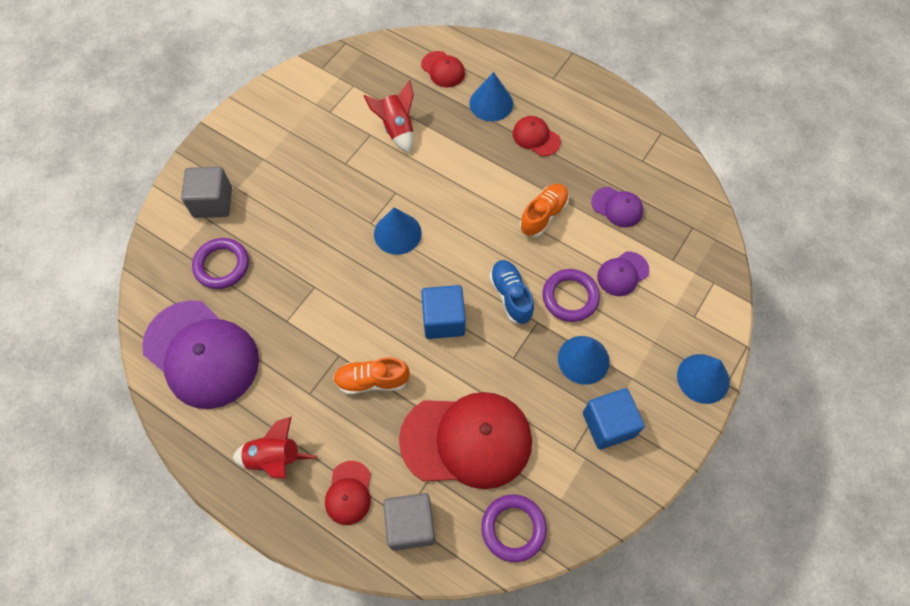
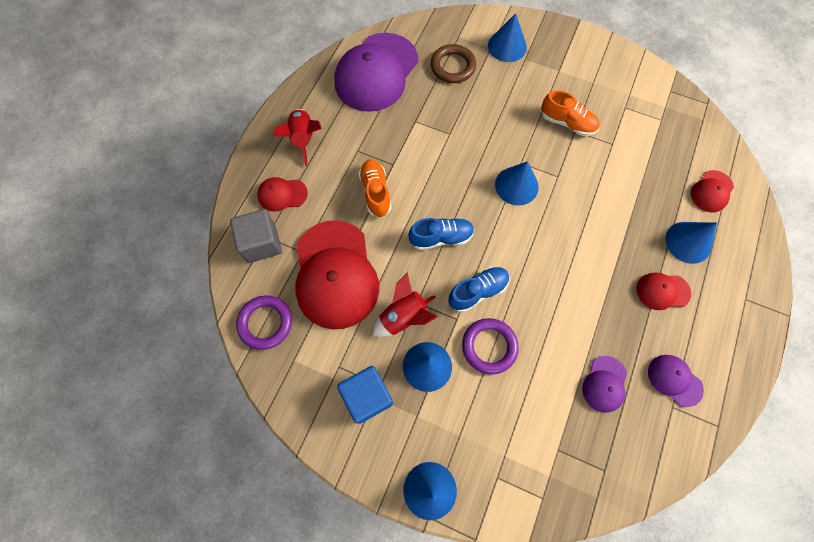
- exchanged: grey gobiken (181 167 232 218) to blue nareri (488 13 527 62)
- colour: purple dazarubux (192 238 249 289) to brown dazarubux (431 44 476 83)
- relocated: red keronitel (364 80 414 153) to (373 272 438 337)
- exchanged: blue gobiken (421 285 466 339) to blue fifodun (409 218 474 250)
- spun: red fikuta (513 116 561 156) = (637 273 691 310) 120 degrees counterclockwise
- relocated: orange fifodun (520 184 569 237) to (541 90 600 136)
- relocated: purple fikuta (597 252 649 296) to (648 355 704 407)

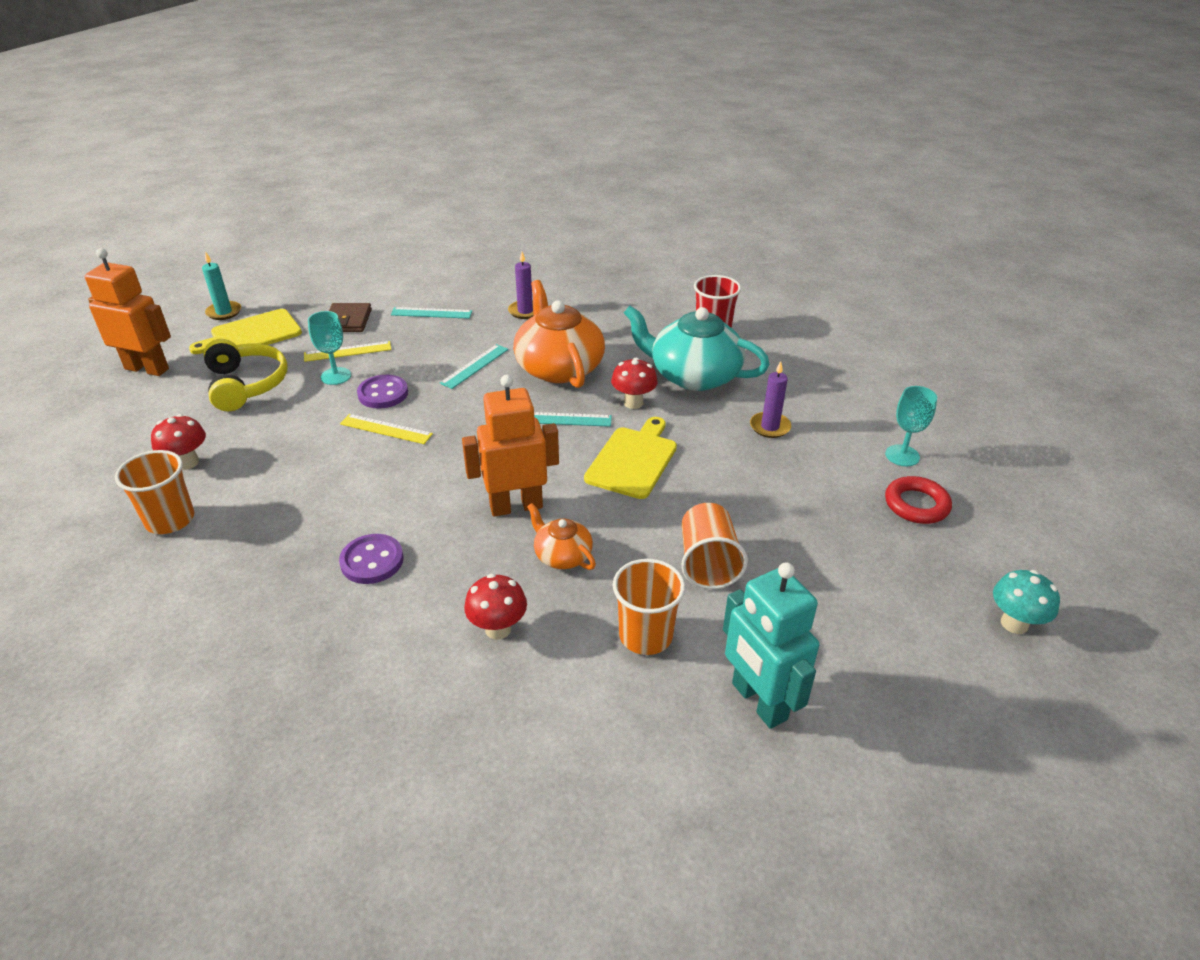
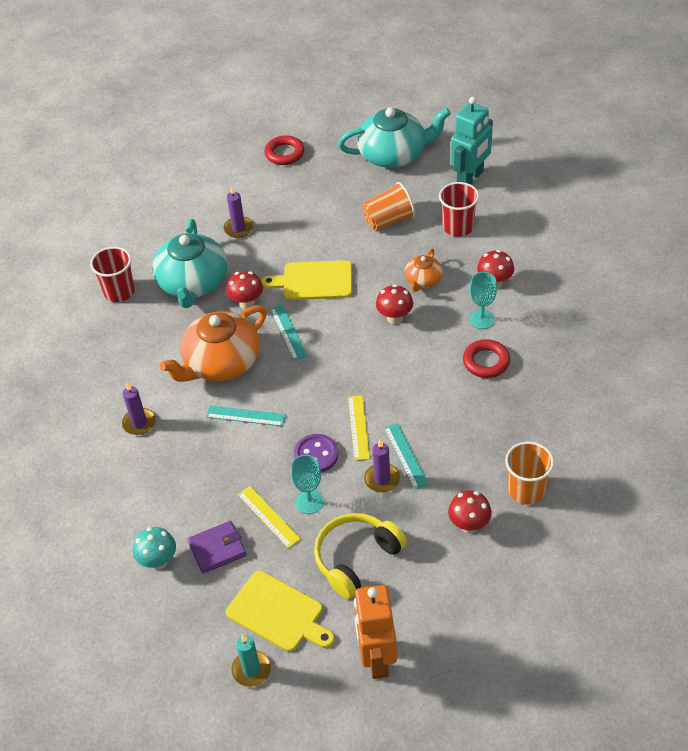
- colour: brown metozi (329 303 372 332) to purple metozi (187 521 246 574)
- exchanged: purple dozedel (339 534 404 584) to red dazarubux (463 339 510 378)
- relocated: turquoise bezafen (391 307 472 319) to (384 423 429 490)
- exchanged: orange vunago (462 375 559 517) to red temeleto (376 284 413 324)
- colour: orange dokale (613 559 685 655) to red dokale (439 182 479 237)
- relocated: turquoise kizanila (885 386 937 466) to (469 272 497 329)
- relocated: turquoise temeleto (993 570 1060 634) to (133 527 176 570)
- appeared: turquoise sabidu (338 107 451 168)
- appeared: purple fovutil (364 439 400 492)

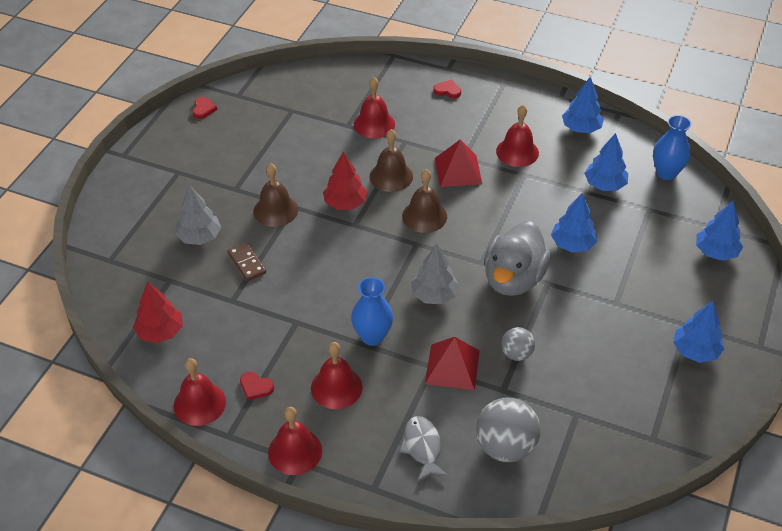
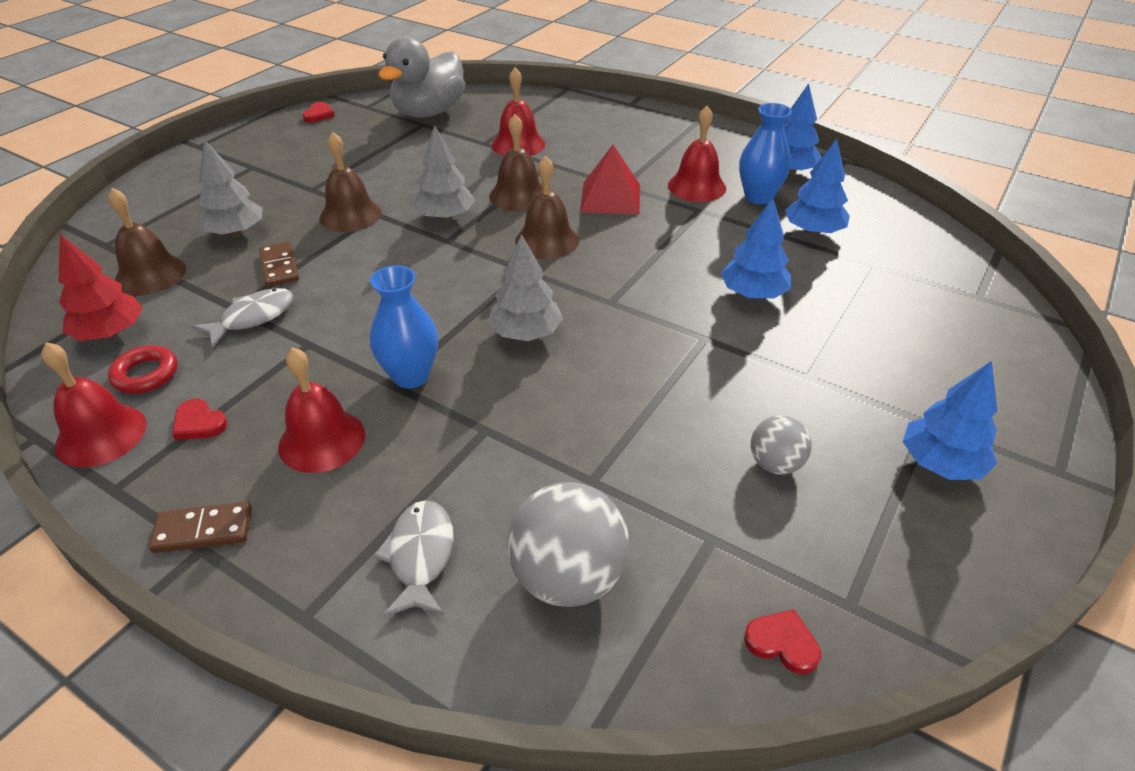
- exchanged: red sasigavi (268 407 322 475) to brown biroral (149 502 252 553)
- colour: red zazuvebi (323 152 367 210) to grey zazuvebi (413 125 475 220)
- missing: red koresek (425 337 480 390)
- relocated: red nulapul (433 80 461 98) to (744 609 821 674)
- relocated: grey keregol (484 221 551 296) to (378 37 466 118)
- relocated: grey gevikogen (501 327 535 361) to (751 415 812 475)
- relocated: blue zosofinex (653 115 691 180) to (739 103 792 204)
- missing: blue zazuvebi (696 201 743 261)
- appeared: brown sasigavi (108 188 186 295)
- appeared: red dazarubux (108 345 178 394)
- appeared: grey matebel (192 288 294 348)

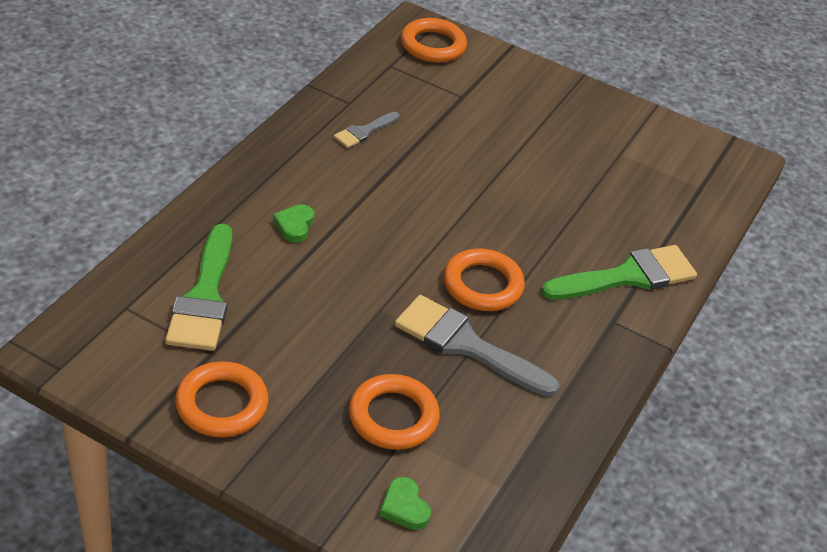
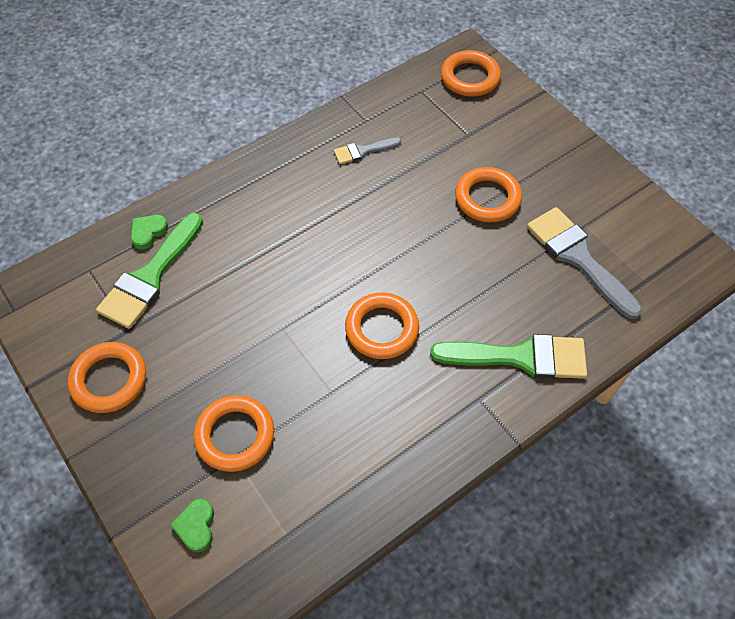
- relocated: green nulapul (273 204 314 243) to (131 215 168 250)
- relocated: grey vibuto (395 295 559 397) to (527 207 642 319)
- appeared: orange dazarubux (455 167 522 223)

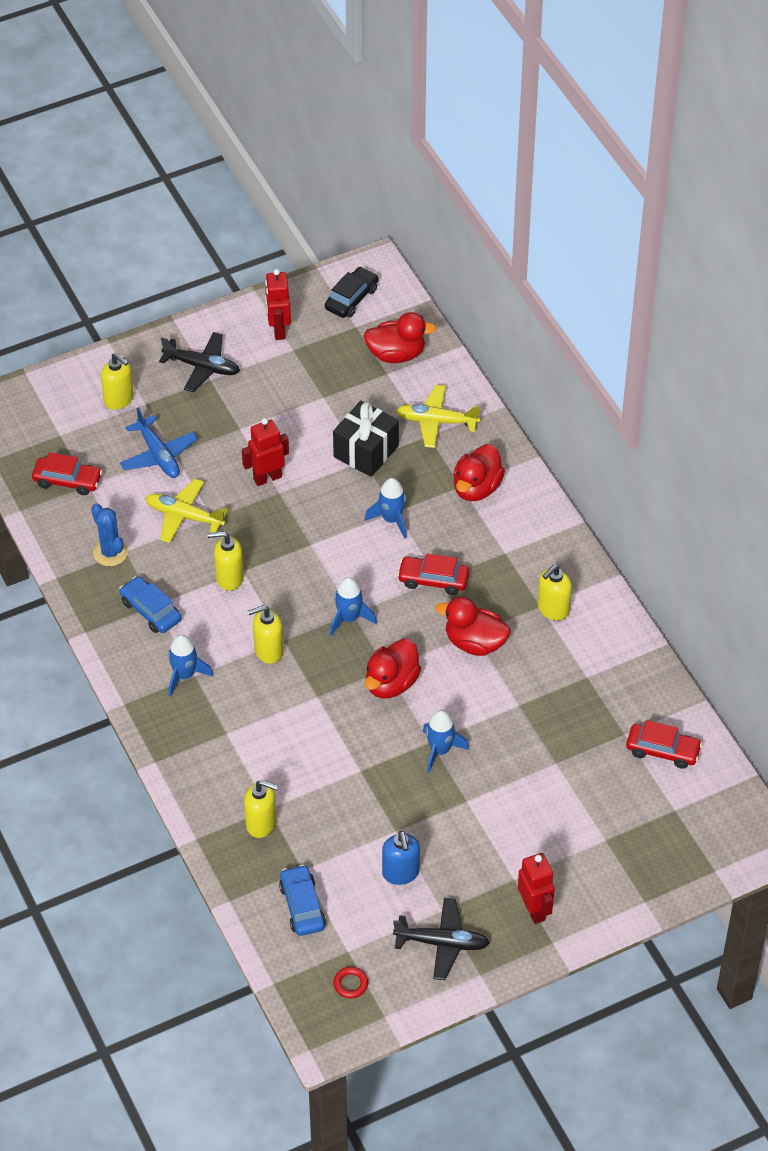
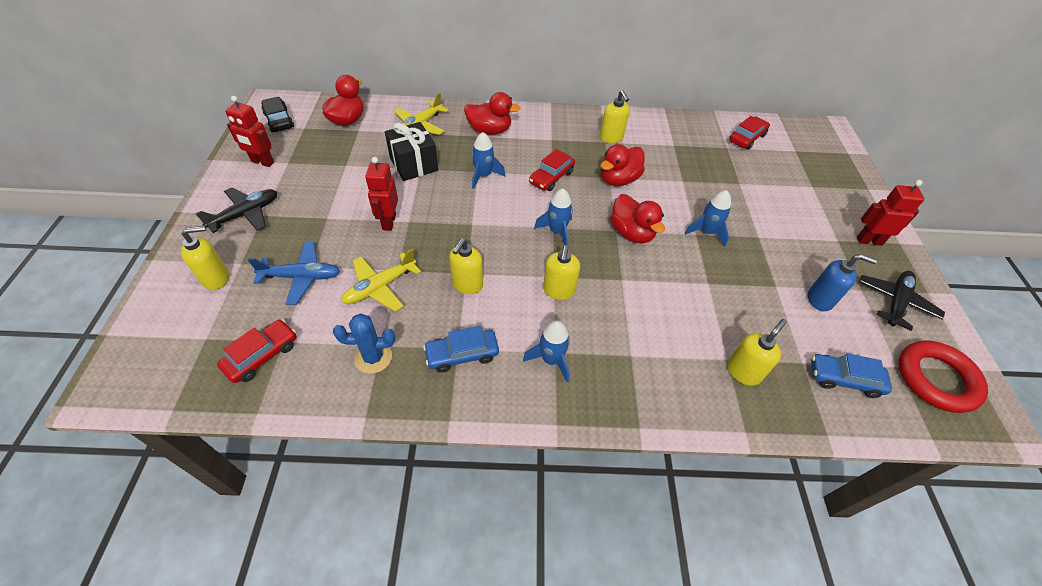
- size: red dazarubux (333 967 368 998) = (899 340 988 413) x2.42
- spun: red keregol (453 444 505 501) = (464 92 521 135) 45 degrees counterclockwise

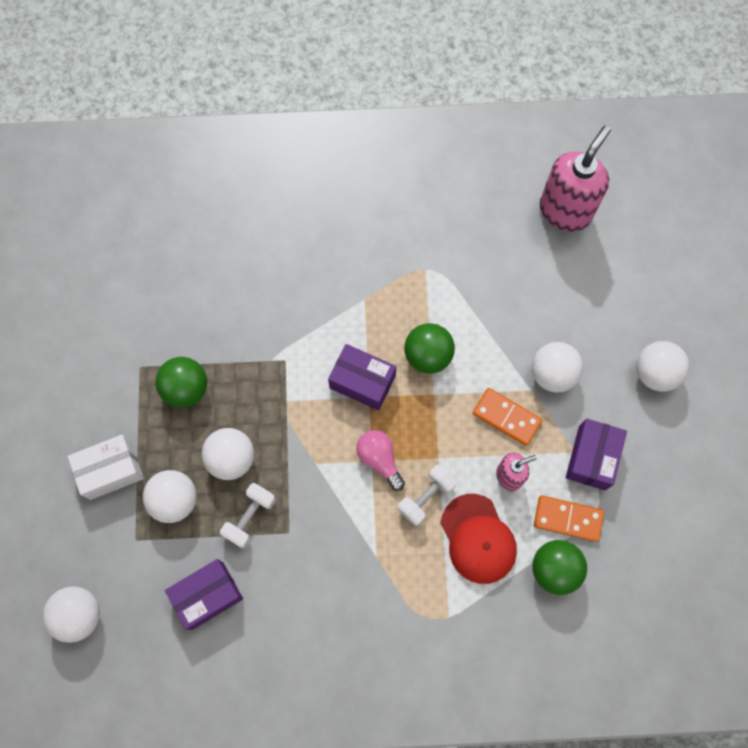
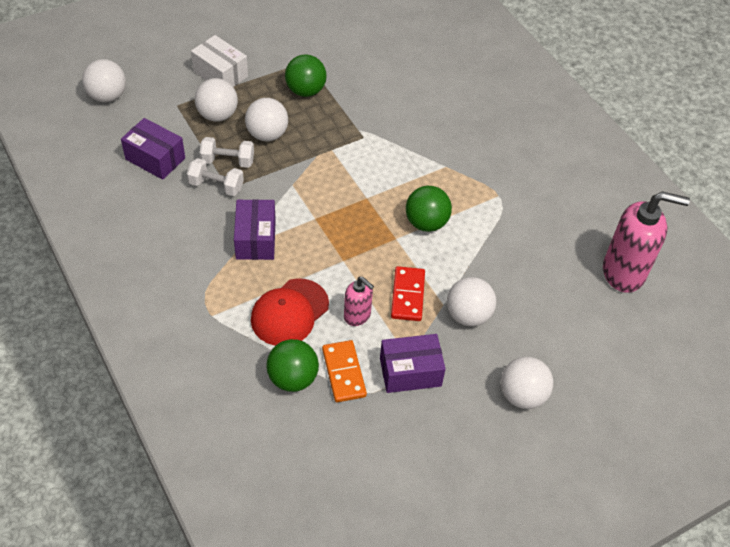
- relocated: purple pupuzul (328 344 396 411) to (234 199 276 260)
- missing: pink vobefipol (356 430 405 491)
- relocated: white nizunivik (398 465 457 526) to (187 158 244 196)
- colour: orange biroral (473 388 542 446) to red biroral (391 266 425 321)

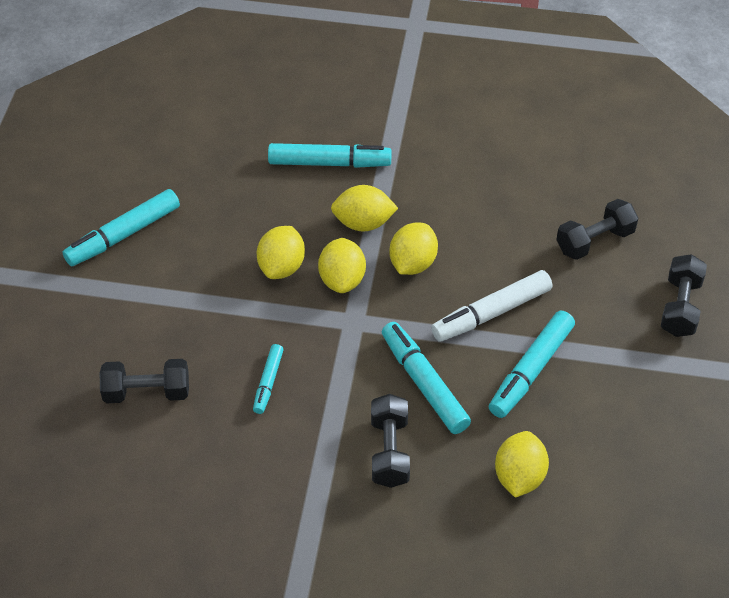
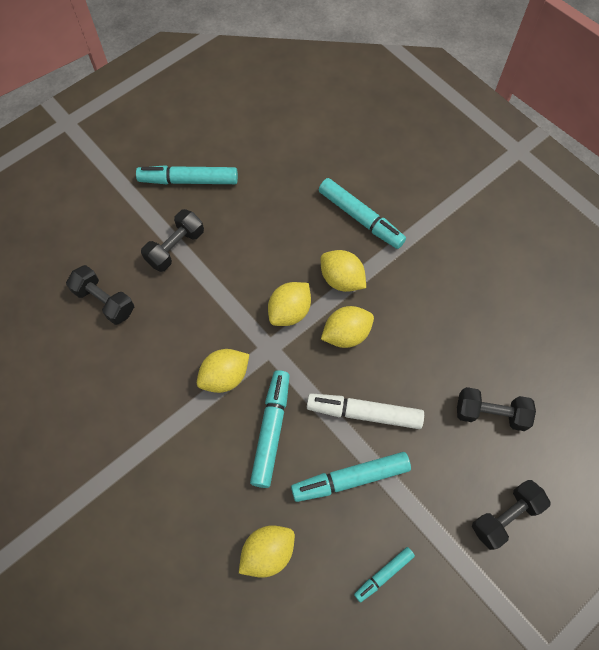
- relocated: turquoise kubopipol (253 344 284 414) to (354 547 415 603)
- relocated: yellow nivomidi (257 226 305 279) to (197 349 249 393)
- relocated: black nizunivik (371 394 410 488) to (141 209 204 272)

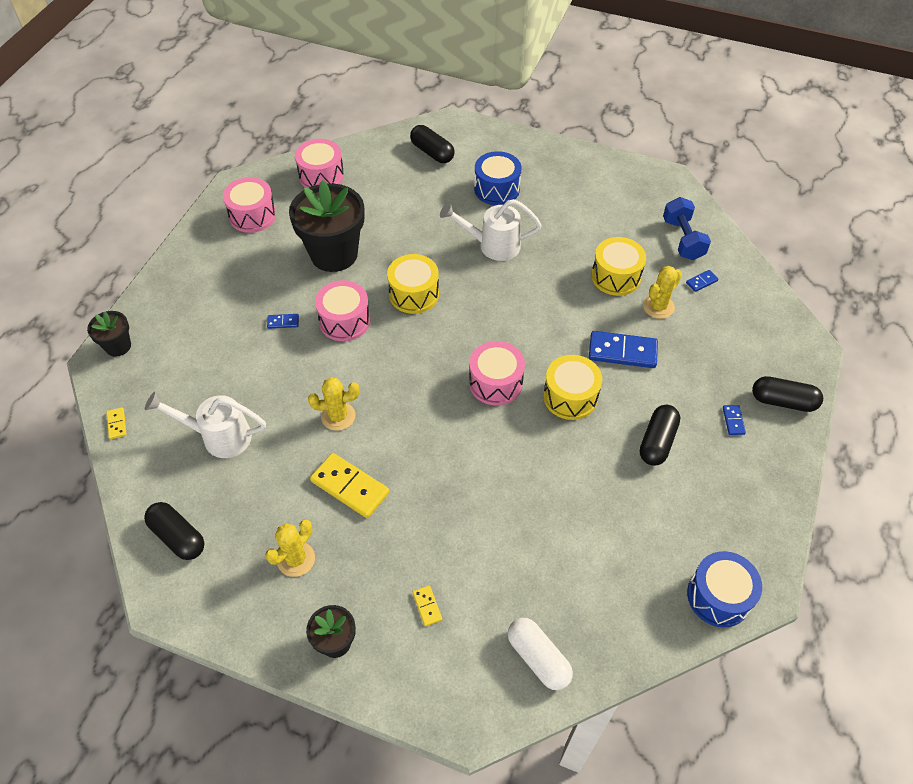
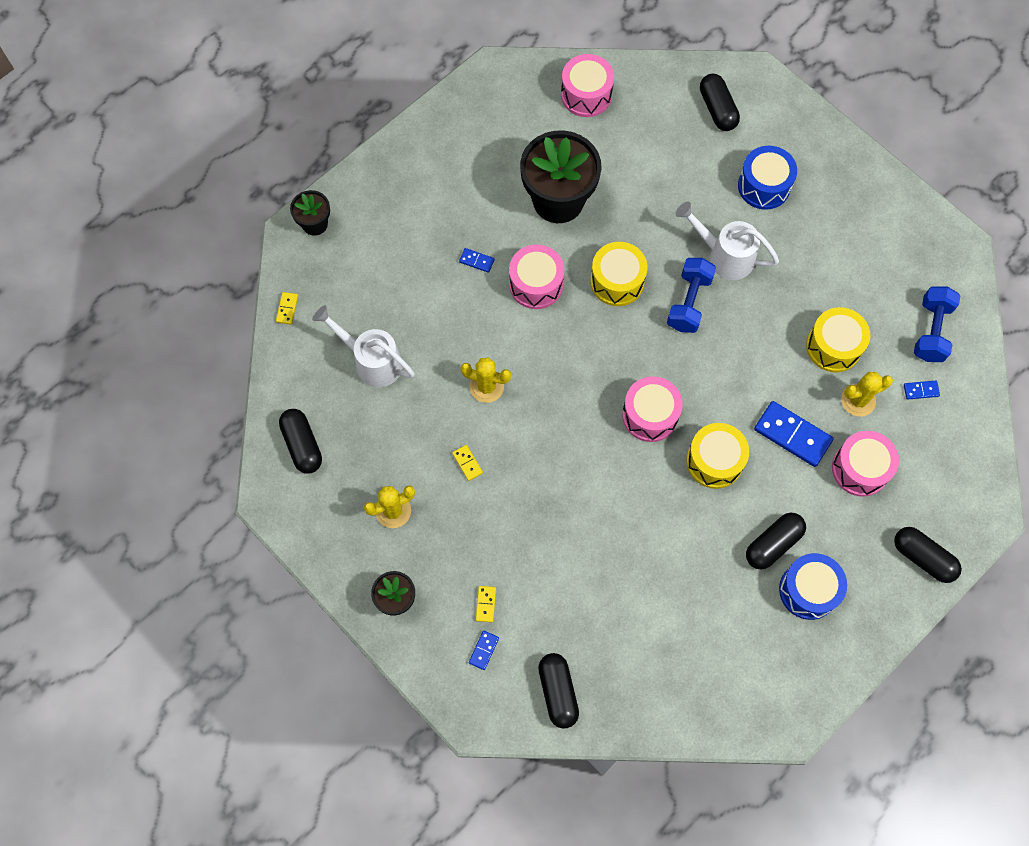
- relocated: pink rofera (223 177 276 233) to (832 431 899 497)
- size: yellow biroral (310 453 389 518) = (452 445 483 481) x0.47
- colour: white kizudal (508 618 573 690) to black kizudal (538 653 579 729)
- relocated: blue rofera (687 551 762 627) to (779 553 847 620)
- relocated: blue biroral (723 405 746 435) to (469 631 499 670)
- appeared: blue nizunivik (667 258 716 333)

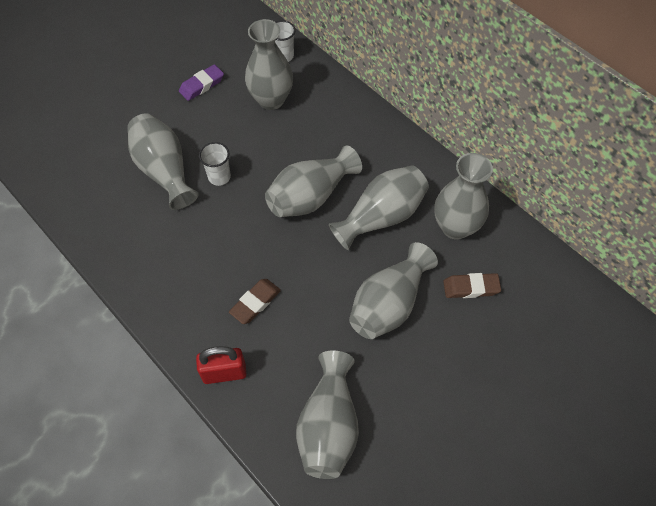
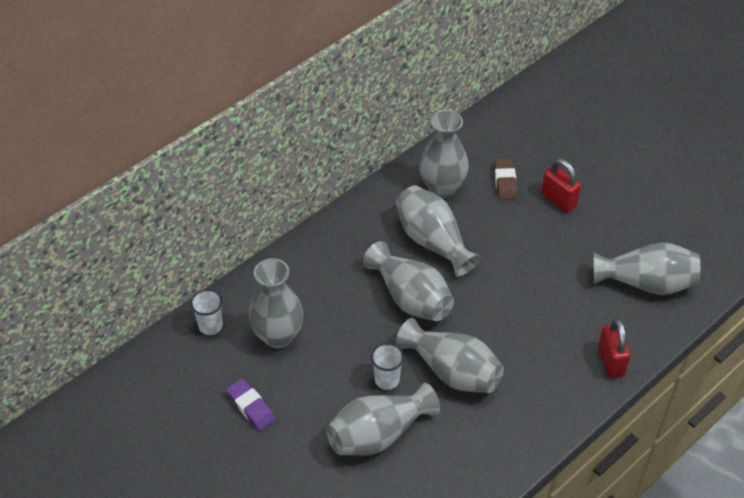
- missing: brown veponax (229 279 281 324)
- relocated: grey zosofinex (349 242 438 339) to (396 318 504 393)
- appeared: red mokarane (541 159 581 213)

